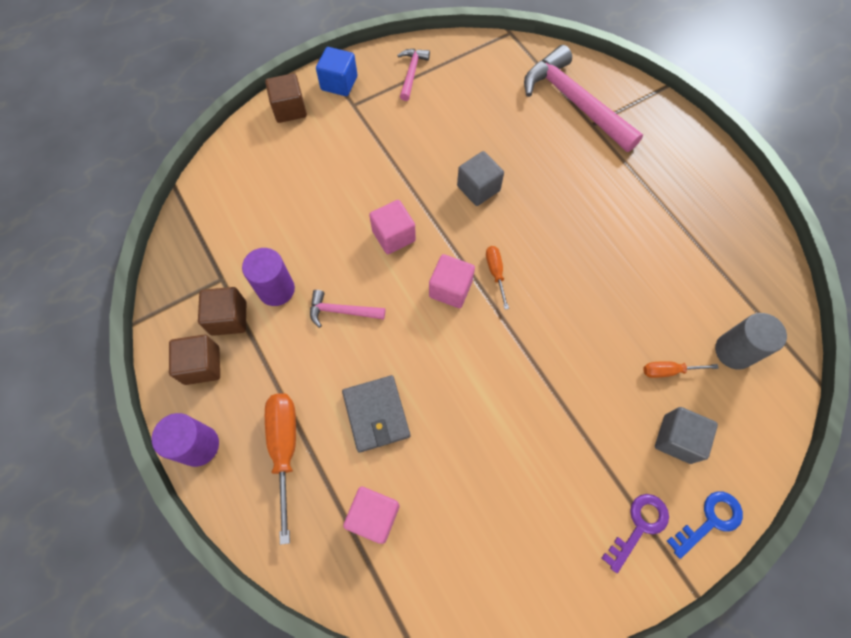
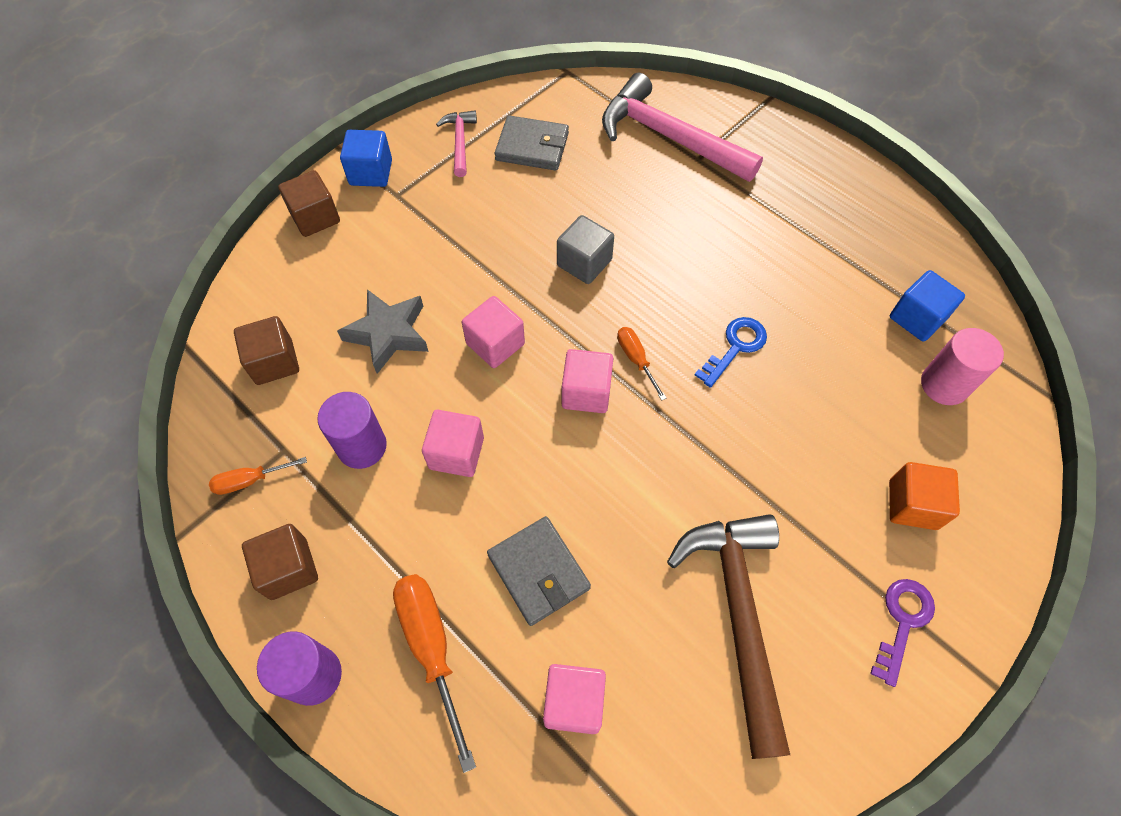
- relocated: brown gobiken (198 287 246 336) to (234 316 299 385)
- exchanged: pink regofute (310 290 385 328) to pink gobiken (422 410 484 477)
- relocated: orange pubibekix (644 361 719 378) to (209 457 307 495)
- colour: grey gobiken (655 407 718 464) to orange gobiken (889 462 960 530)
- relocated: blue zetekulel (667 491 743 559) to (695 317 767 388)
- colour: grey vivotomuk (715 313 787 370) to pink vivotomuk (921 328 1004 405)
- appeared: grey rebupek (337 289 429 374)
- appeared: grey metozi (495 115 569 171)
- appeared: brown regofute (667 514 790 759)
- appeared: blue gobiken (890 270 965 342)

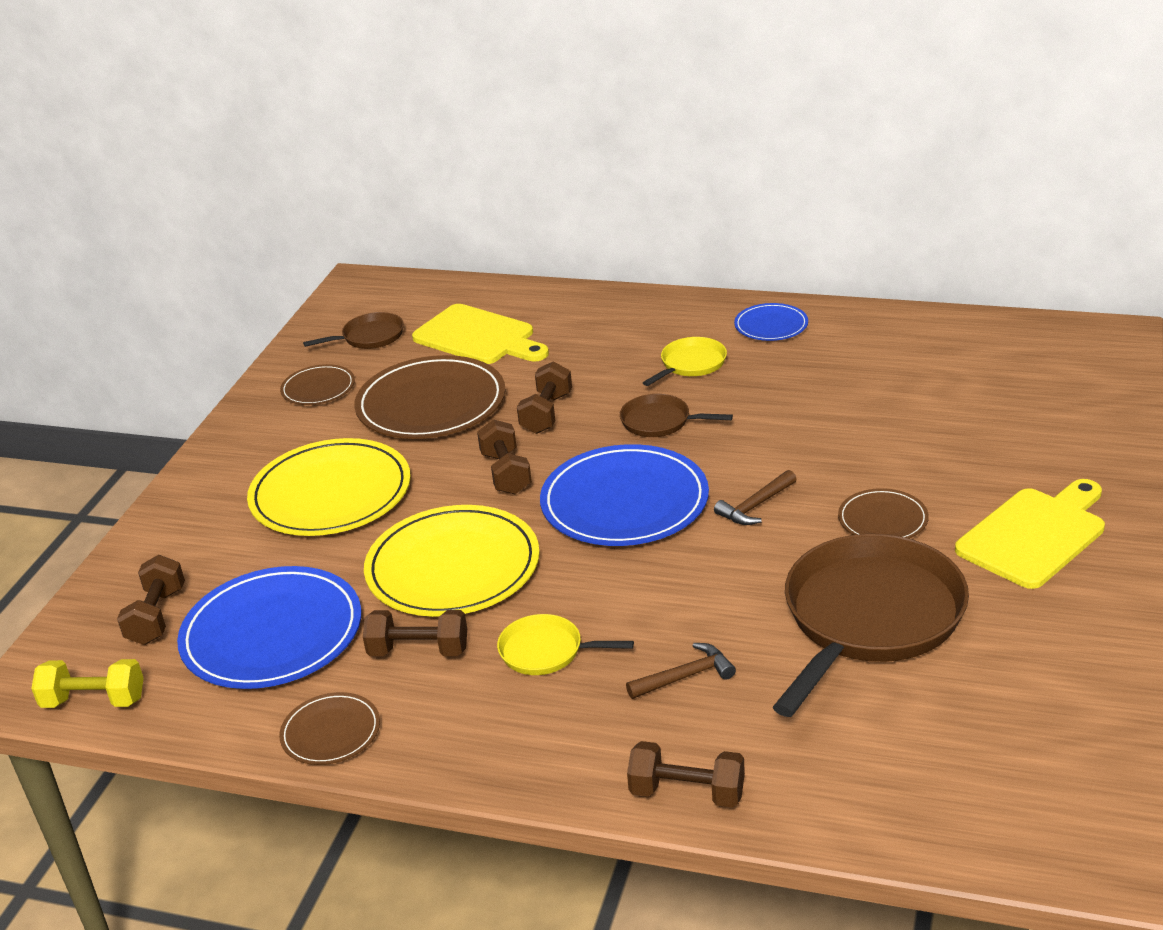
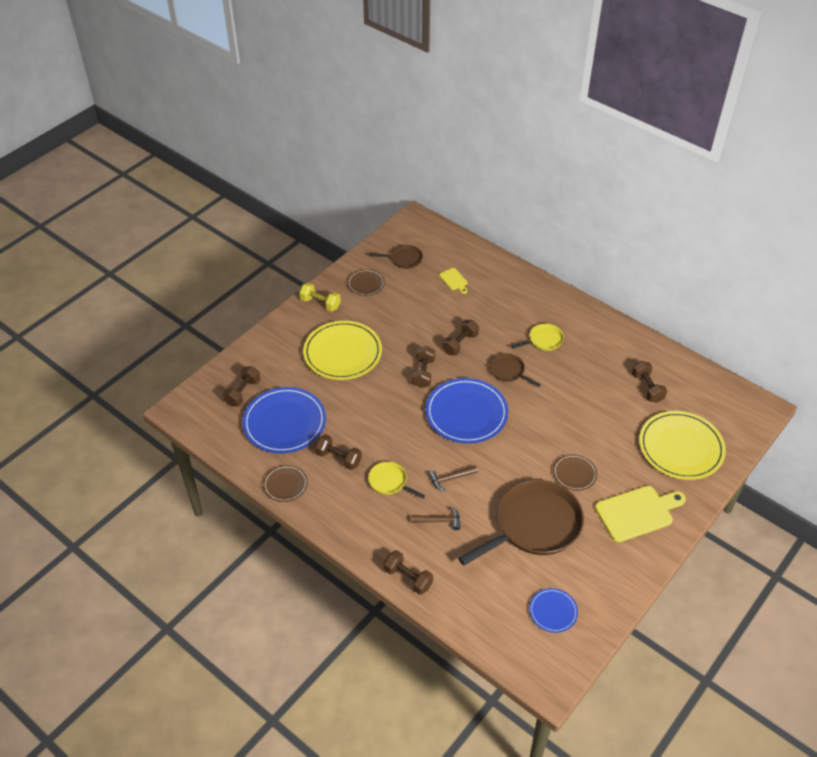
- relocated: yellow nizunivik (31 659 144 708) to (299 282 341 312)
- missing: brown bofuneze (354 355 506 439)
- relocated: yellow bofuneze (364 505 540 617) to (639 411 726 480)
- size: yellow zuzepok (412 304 549 364) = (439 268 468 294) x0.48
- relocated: brown regofute (714 470 797 525) to (428 466 477 491)
- relocated: blue bofuneze (734 303 808 341) to (529 588 578 633)
- appeared: brown nizunivik (632 361 667 403)

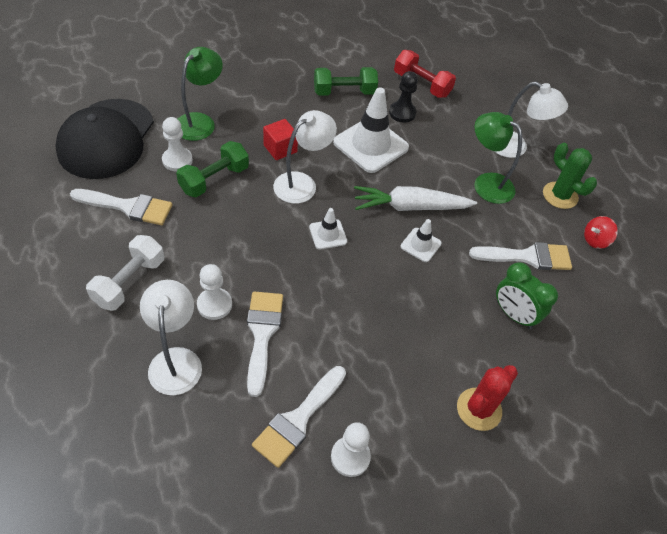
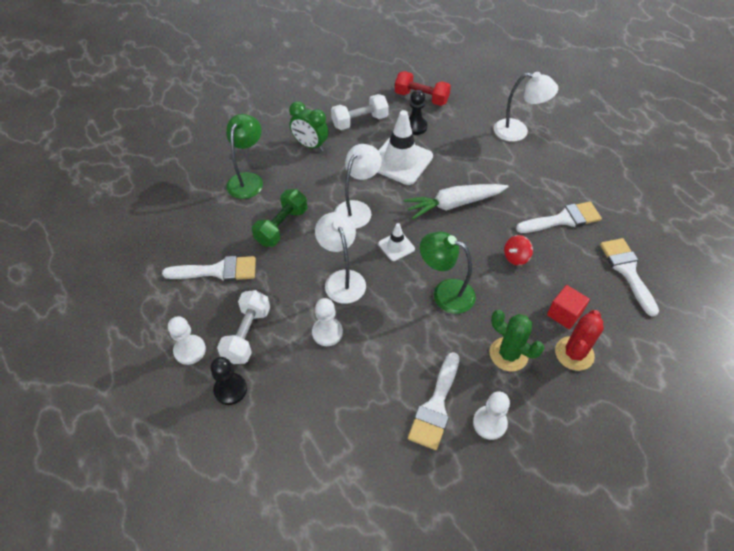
- missing: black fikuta (55 99 154 179)
- relocated: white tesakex (140 280 202 395) to (315 212 366 304)
- relocated: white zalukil (162 117 193 171) to (168 316 206 365)
- relocated: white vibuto (247 292 283 397) to (600 238 659 317)
- relocated: red gobiken (263 119 298 160) to (547 285 590 329)
- colour: green nizunivik (314 67 378 96) to white nizunivik (331 94 389 130)
- missing: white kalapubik (401 219 442 262)
- relocated: green tesakex (474 112 522 204) to (420 232 476 314)
- relocated: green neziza (496 262 558 329) to (289 102 329 151)
- relocated: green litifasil (543 143 597 209) to (490 310 544 371)
- relocated: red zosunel (584 216 618 249) to (504 235 533 266)
- appeared: black zalukil (210 357 247 405)

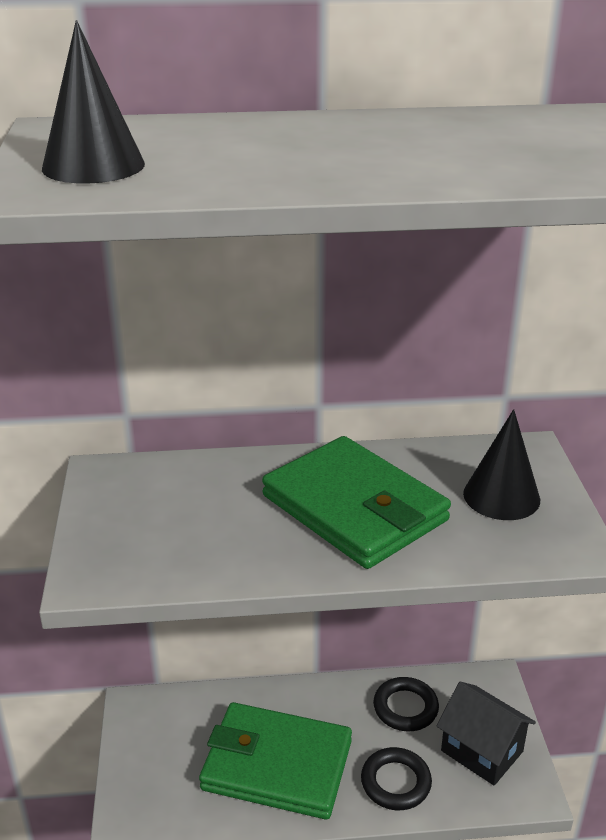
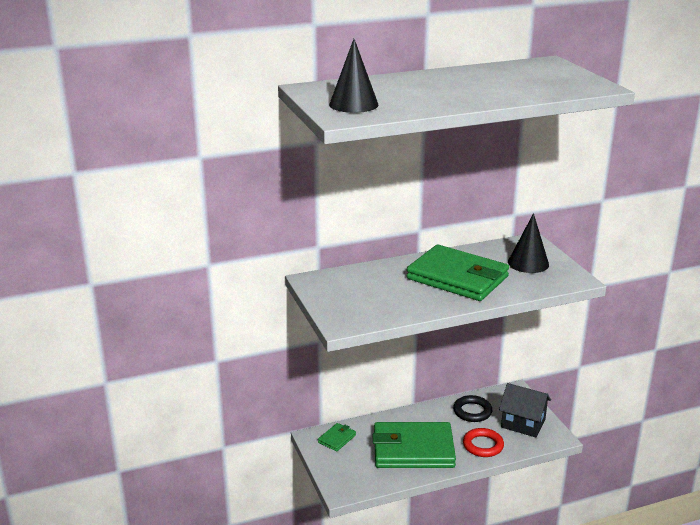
- colour: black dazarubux (361 747 432 810) to red dazarubux (463 428 504 457)
- appeared: green metozi (318 423 356 452)

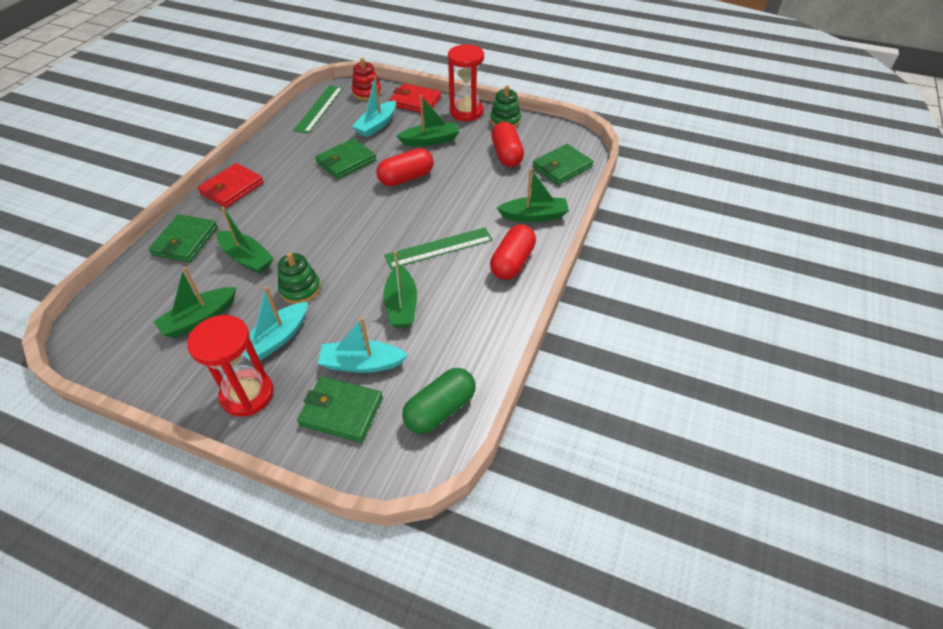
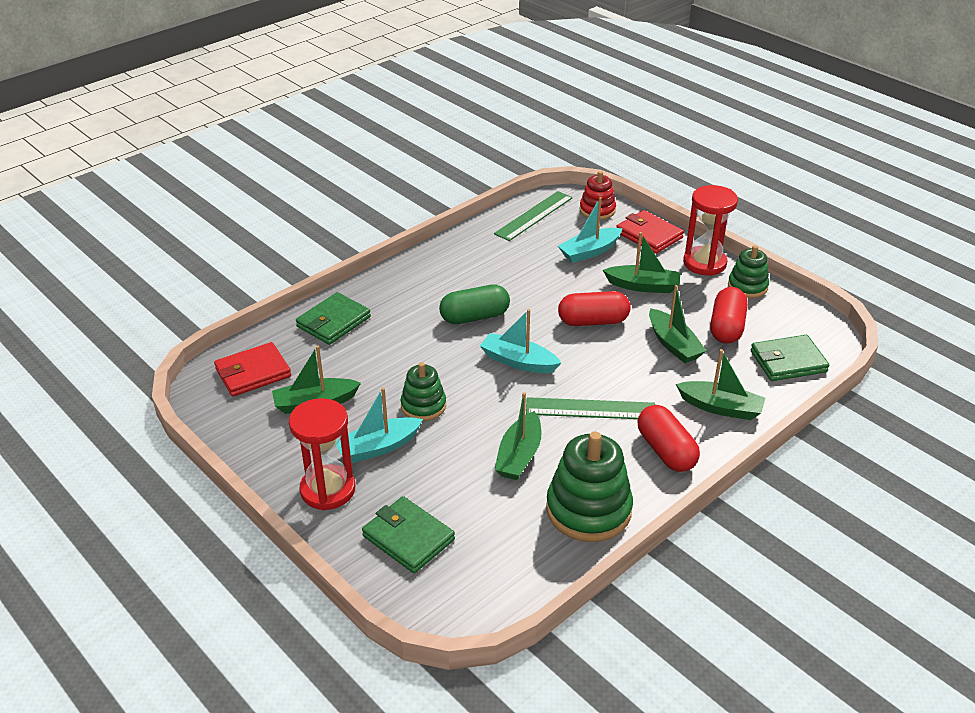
- relocated: red metozi (198 163 264 208) to (214 342 291 396)
- relocated: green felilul (217 207 274 274) to (649 285 706 363)
- missing: green metozi (315 138 376 179)
- relocated: turquoise felilul (318 317 408 373) to (480 309 561 373)
- relocated: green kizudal (402 368 476 434) to (439 284 510 324)
- spun: red kizudal (490 224 536 280) = (638 405 700 472) 75 degrees counterclockwise
- appeared: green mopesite (546 431 633 542)

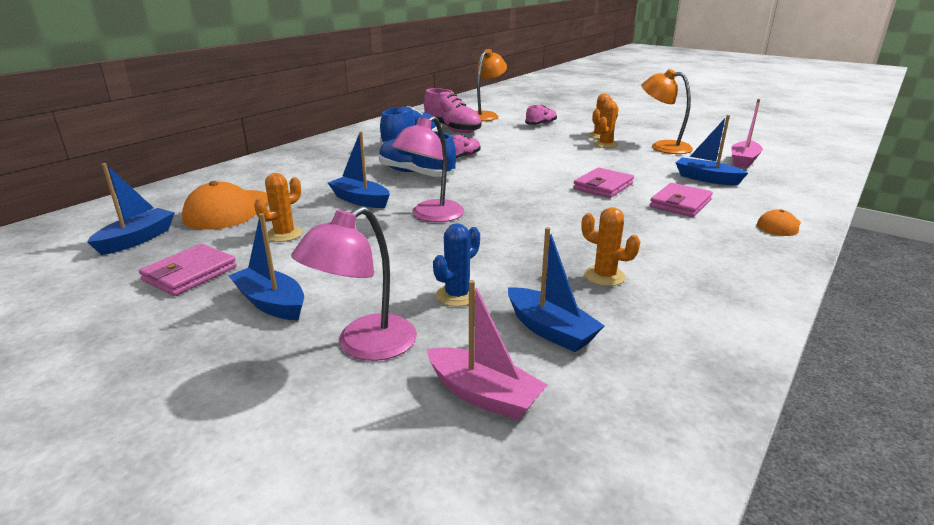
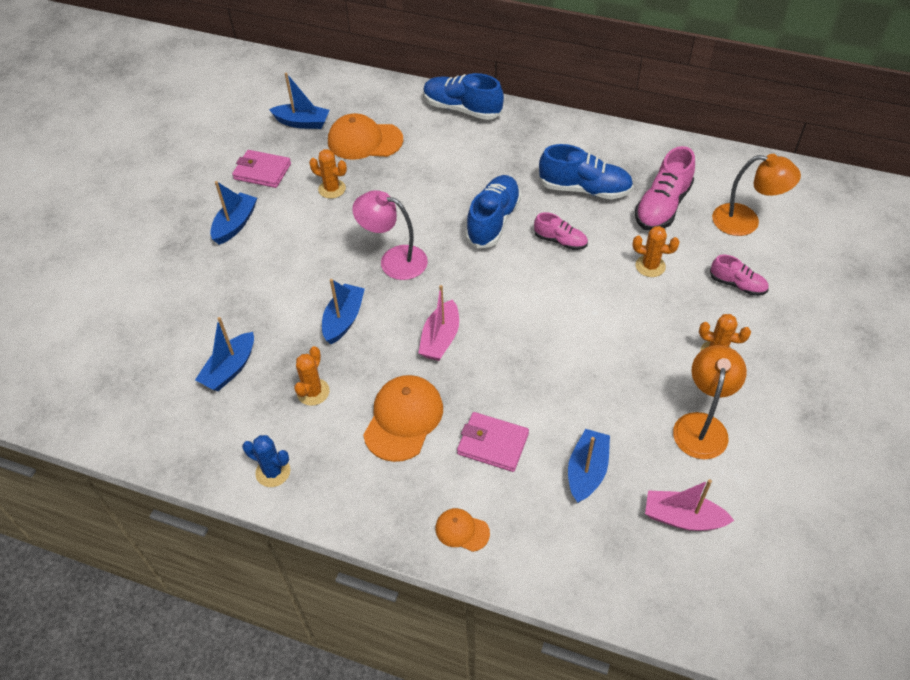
- missing: pink tesakex (291 206 417 361)
- relocated: blue felilul (328 131 390 208) to (322 279 365 344)
- relocated: pink felilul (427 280 547 421) to (418 285 459 361)
- relocated: blue litifasil (433 223 480 307) to (242 435 291 487)
- missing: pink metozi (573 167 634 198)
- relocated: orange litifasil (594 100 619 148) to (633 226 680 277)
- appeared: orange fikuta (363 375 443 462)
- appeared: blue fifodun (423 73 504 120)

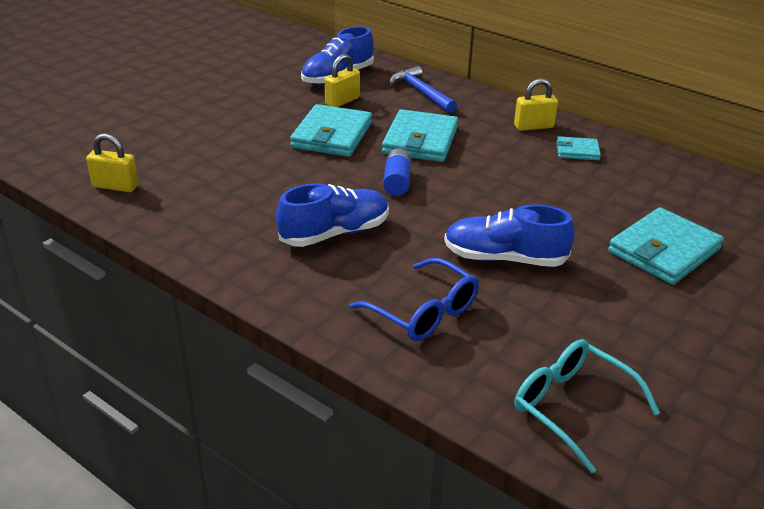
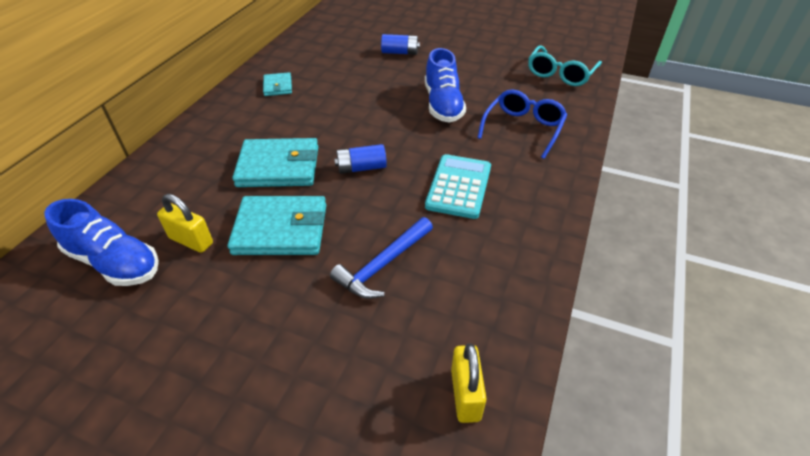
- exchanged: blue fifodun (276 183 389 247) to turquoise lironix (425 154 491 219)
- relocated: blue regofute (389 66 457 113) to (330 217 433 299)
- missing: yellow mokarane (514 78 558 131)
- exchanged: turquoise metozi (608 207 724 285) to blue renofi (381 34 420 55)

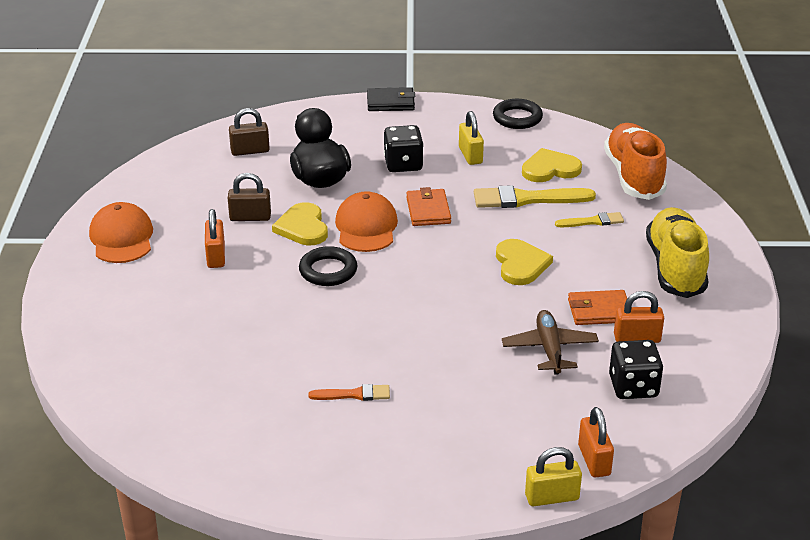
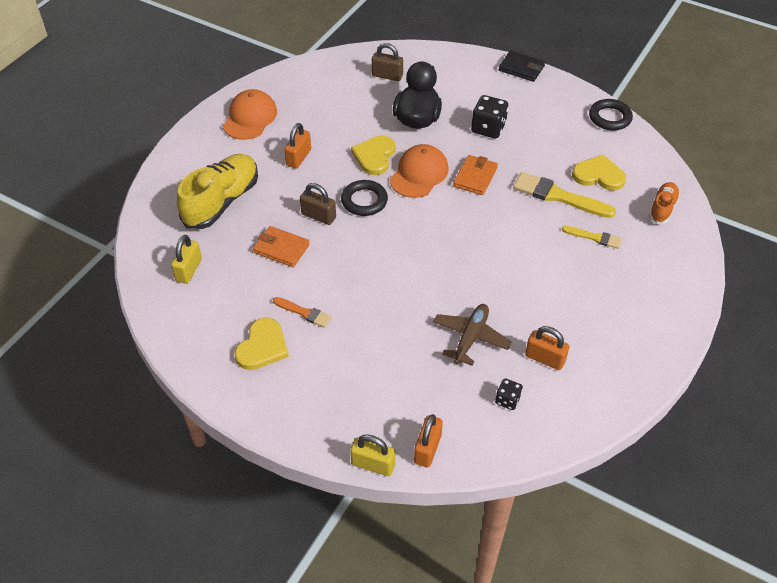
- relocated: brown mokarane (228 173 271 221) to (300 183 336 225)
- relocated: yellow mokarane (459 111 484 165) to (171 235 202 284)
- relocated: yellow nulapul (496 239 553 285) to (234 318 289 370)
- relocated: orange metozi (568 290 627 325) to (253 226 310 267)
- size: orange fifodun (604 123 667 200) = (649 182 680 224) x0.53
- size: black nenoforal (609 340 663 399) = (495 379 523 410) x0.57
- relocated: yellow fifodun (646 207 709 298) to (177 154 258 229)

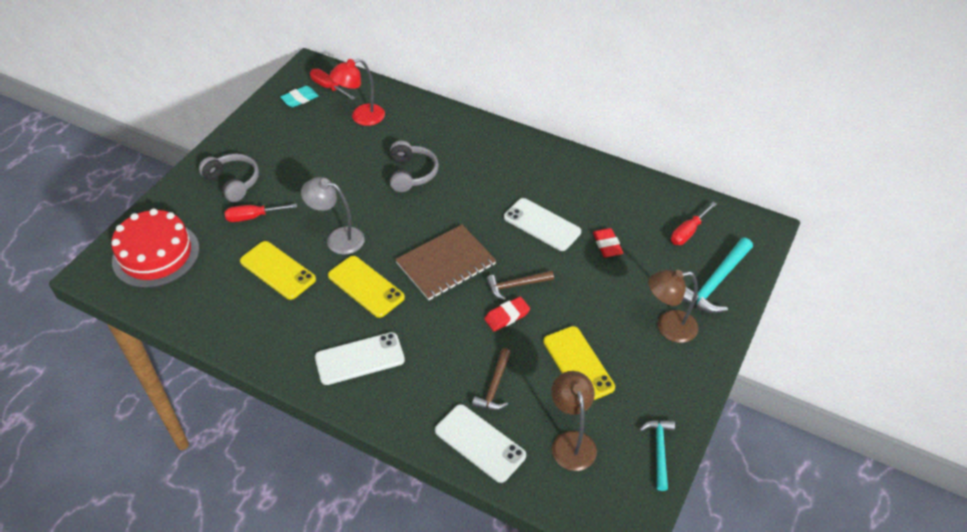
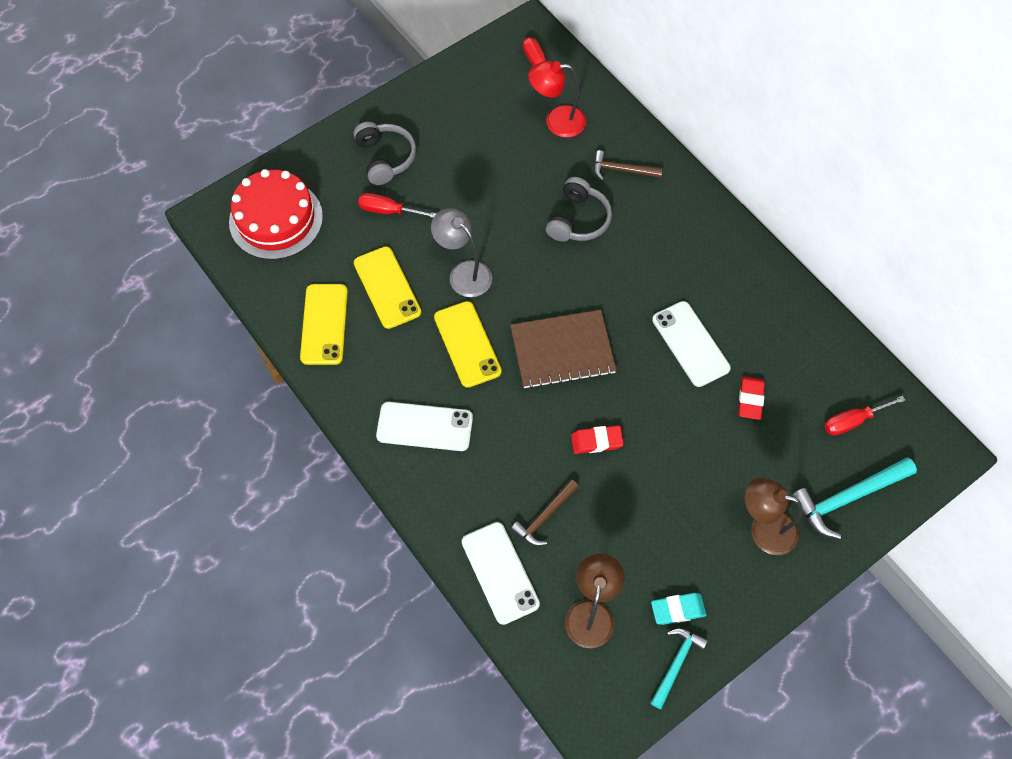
- relocated: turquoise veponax (280 86 319 107) to (651 593 706 625)
- relocated: brown regofute (486 270 554 300) to (594 150 663 180)
- relocated: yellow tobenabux (543 326 615 400) to (300 284 348 365)

